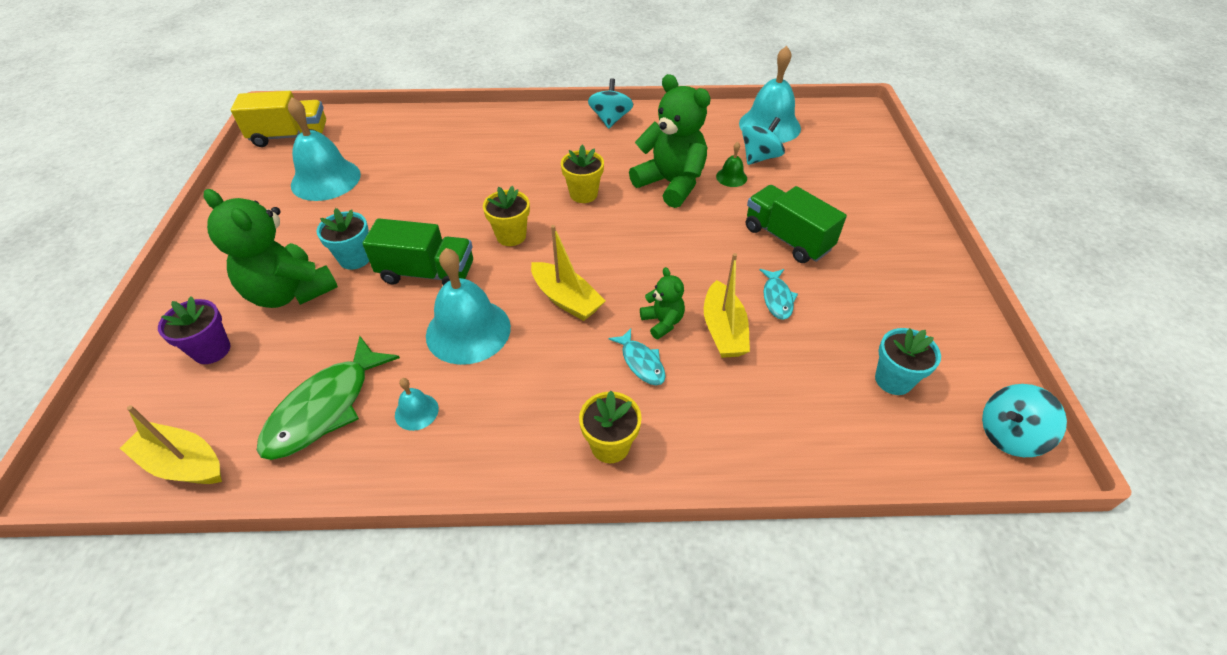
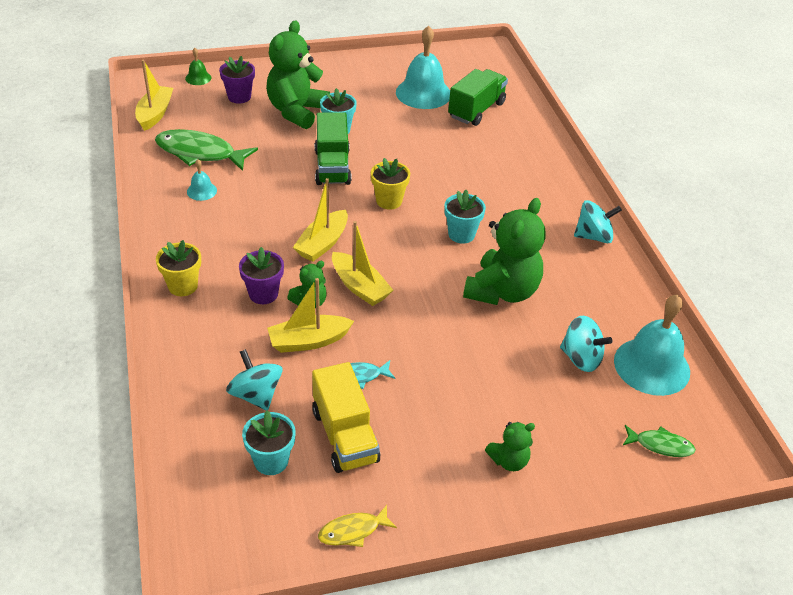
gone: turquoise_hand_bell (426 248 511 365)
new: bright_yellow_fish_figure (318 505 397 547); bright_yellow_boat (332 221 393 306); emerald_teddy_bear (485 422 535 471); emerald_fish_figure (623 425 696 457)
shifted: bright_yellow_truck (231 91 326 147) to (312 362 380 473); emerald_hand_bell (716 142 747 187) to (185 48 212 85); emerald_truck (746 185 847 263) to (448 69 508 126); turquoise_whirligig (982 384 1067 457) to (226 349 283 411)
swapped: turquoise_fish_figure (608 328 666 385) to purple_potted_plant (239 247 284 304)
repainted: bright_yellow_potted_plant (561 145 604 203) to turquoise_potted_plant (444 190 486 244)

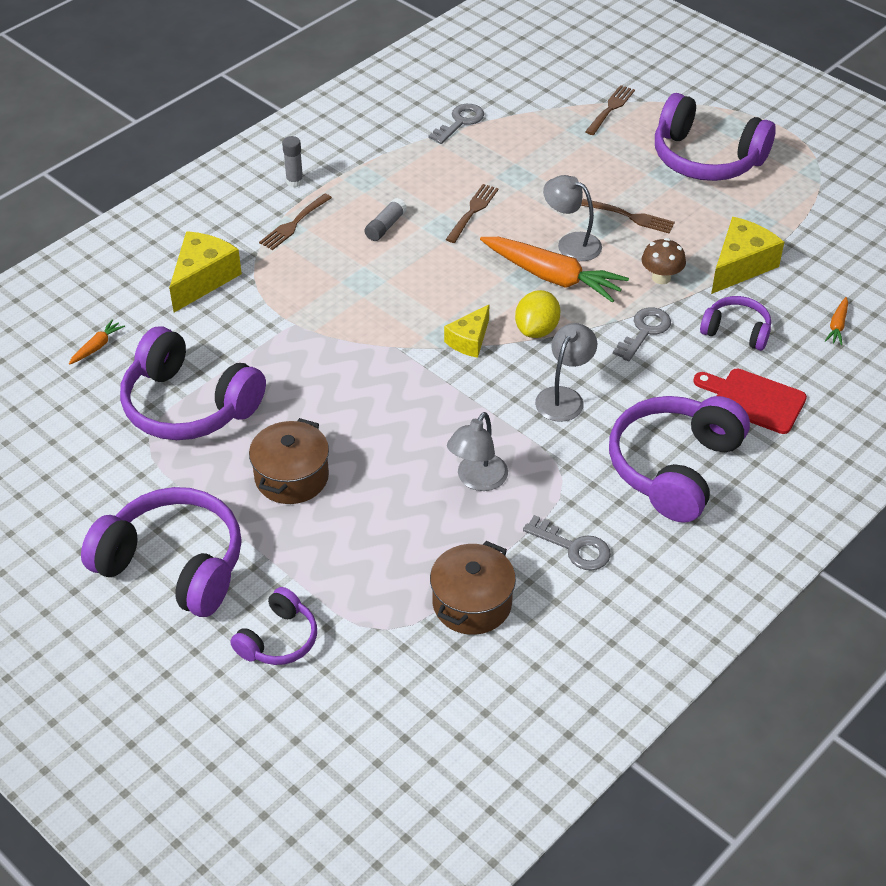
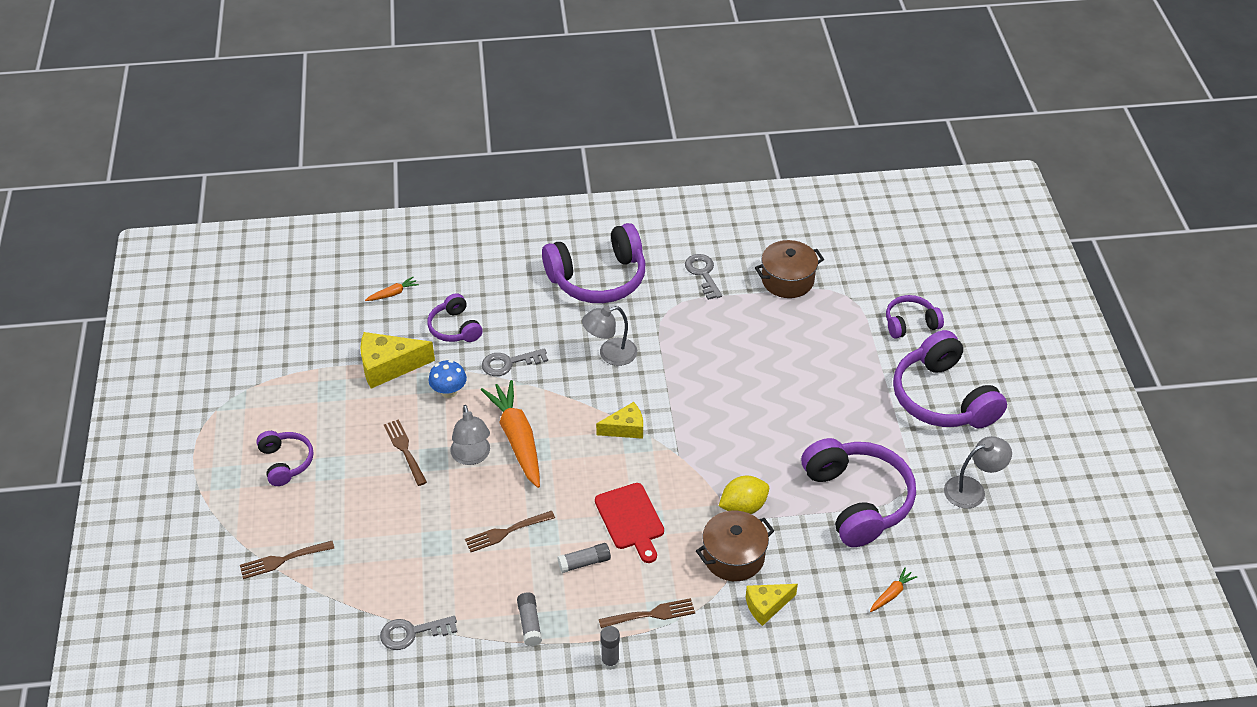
new: grey_glue (517 593 542 646)
shifted: dark_brown_pot (249 418 329 504) to (696 511 774 581); grey_reading_lamp (447 412 508 491) to (944 436 1012 508); bright_yellow_lemon (515 290 560 338) to (719 476 769 514); crimson_bread_board (693 369 807 434) to (595 483 664 563)
repainted: dark_brown_fungus (642 238 686 284) to blue_fungus (429 360 467 398)
rotated: bright_orange_toy_carrot (69 319 125 365) = (870 568 918 612) 150 degrees clockwise
scaled: bright_yellow_cheese (169 231 242 312) = (746 584 798 626) x0.63; purple_headphones (655 93 776 181) = (256 431 314 486) x0.53

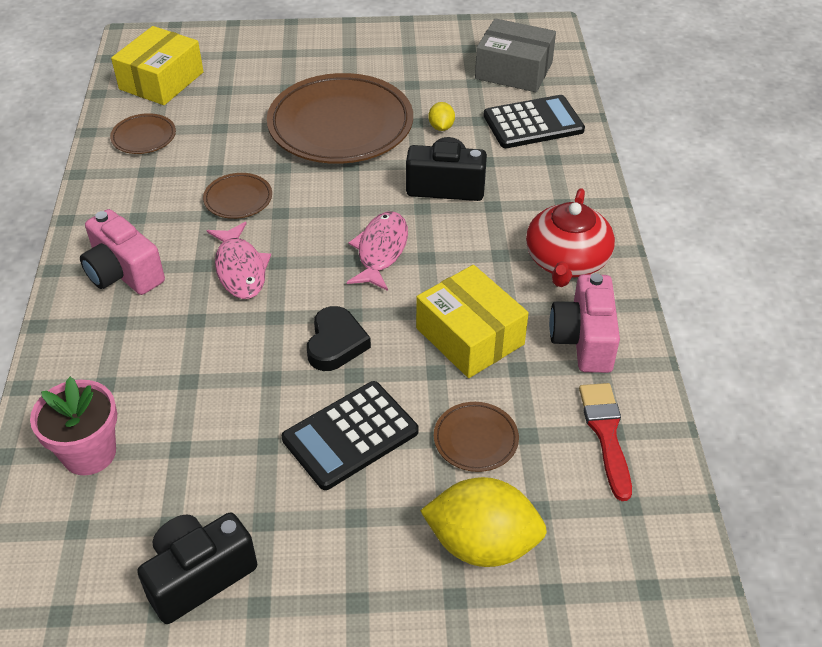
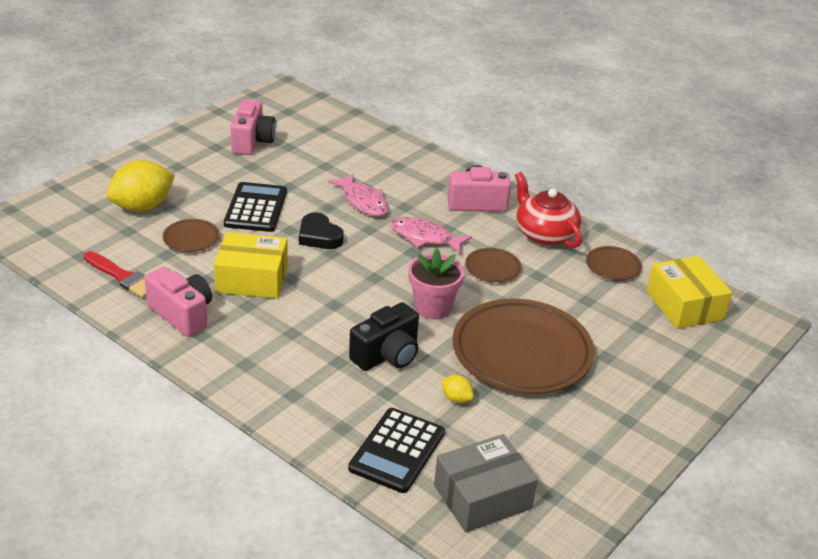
shifted: rosy_potted_plant (30 377 117 475) to (408 249 464 319); rosy_fish_figure (347 211 408 291) to (328 173 388 216); crimson_tea_pot (526 188 615 287) to (515 172 582 248)
repainted: ebony_photo_camera (137 512 257 624) to rosy_photo_camera (231 99 276 155)

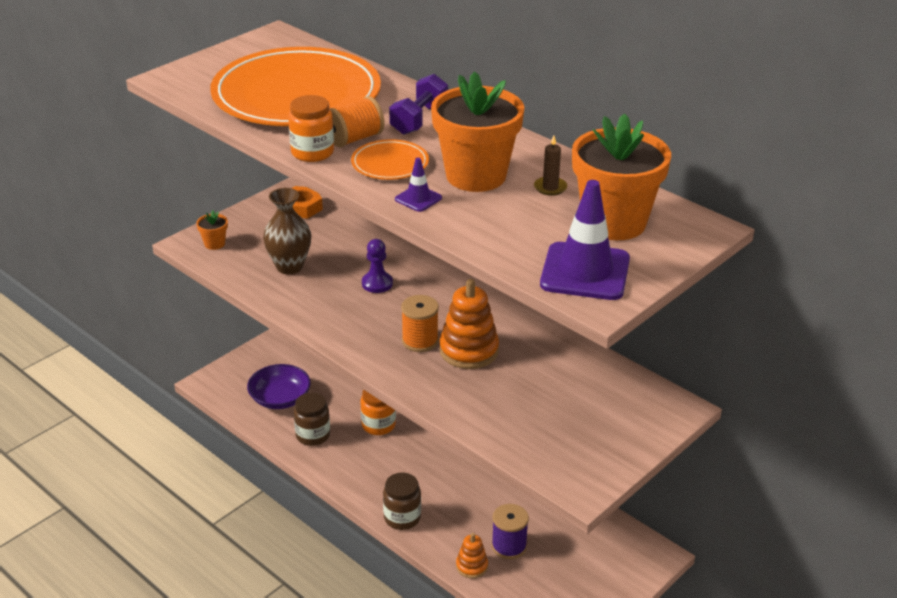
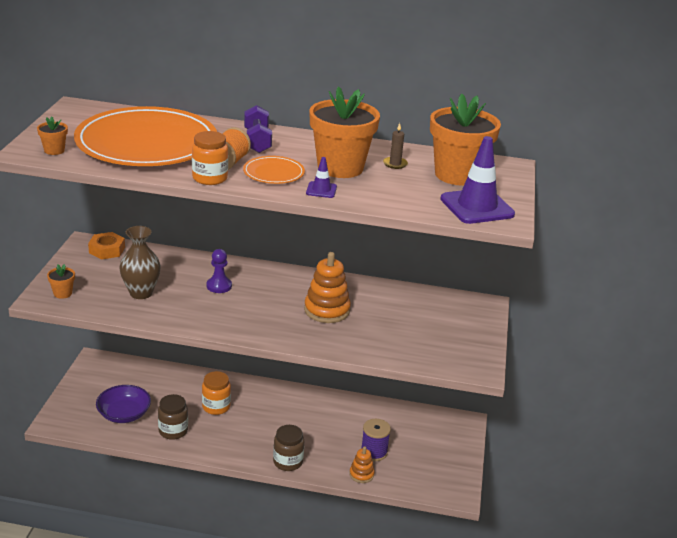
gone: bright_orange_bobbin (401 295 439 352)
new: bright_orange_potted_plant (37 116 68 155)

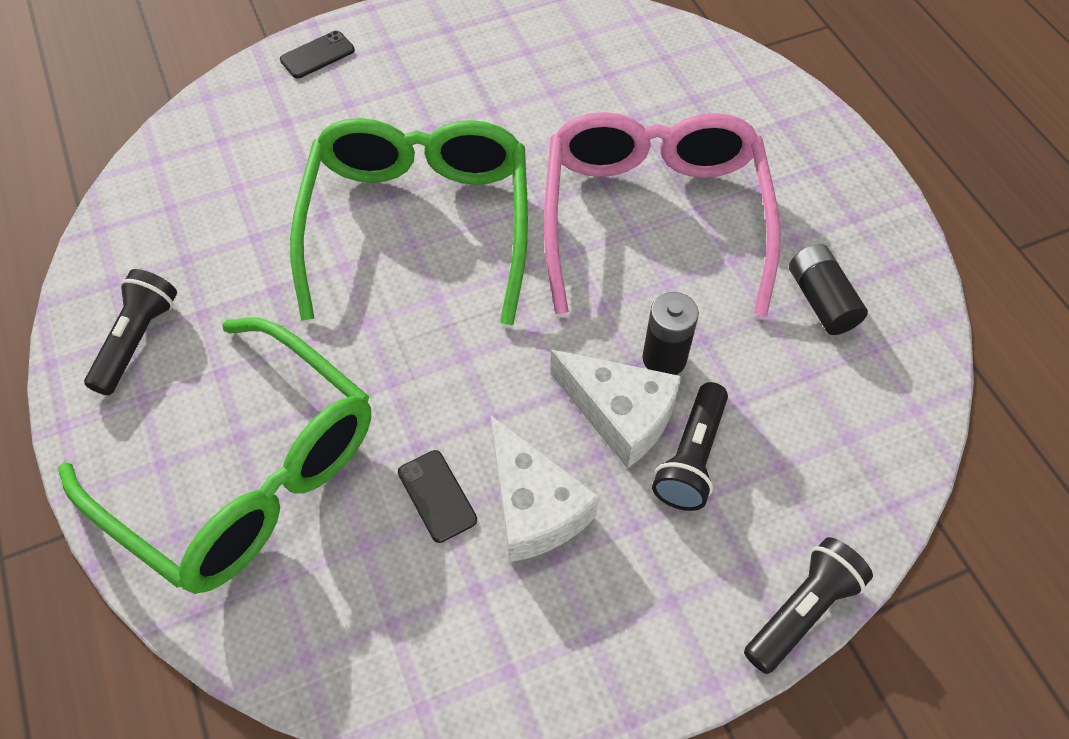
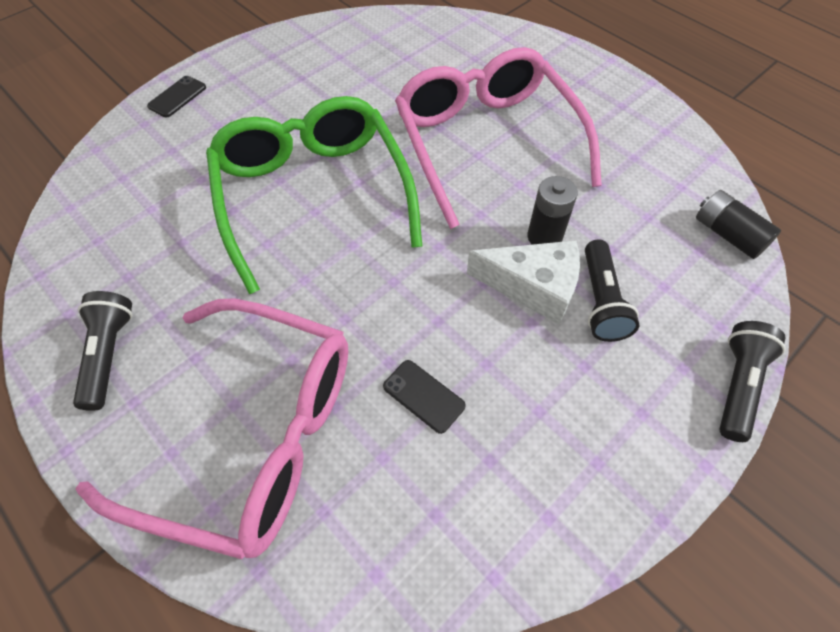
gone: pure_white_cheese (491 416 599 562)
shifted: ebony_power_cell (789 244 868 335) to (696 190 781 259)
repainted: emerald_glasses (58 317 371 594) to rosy_glasses (75 299 348 559)

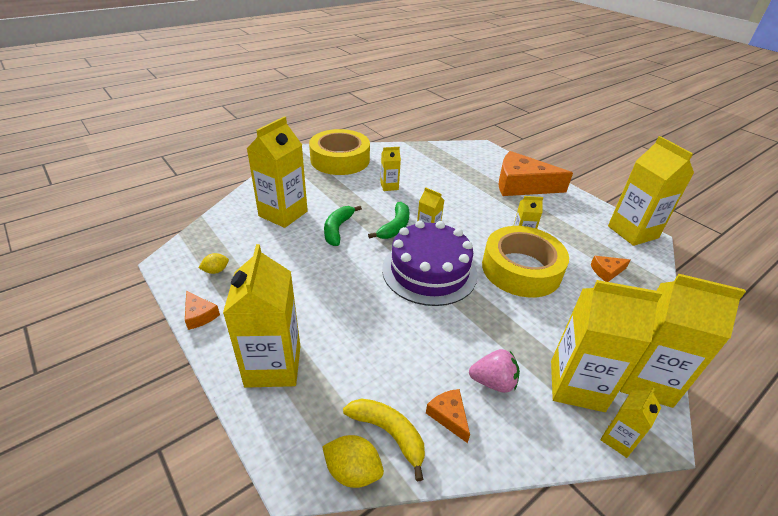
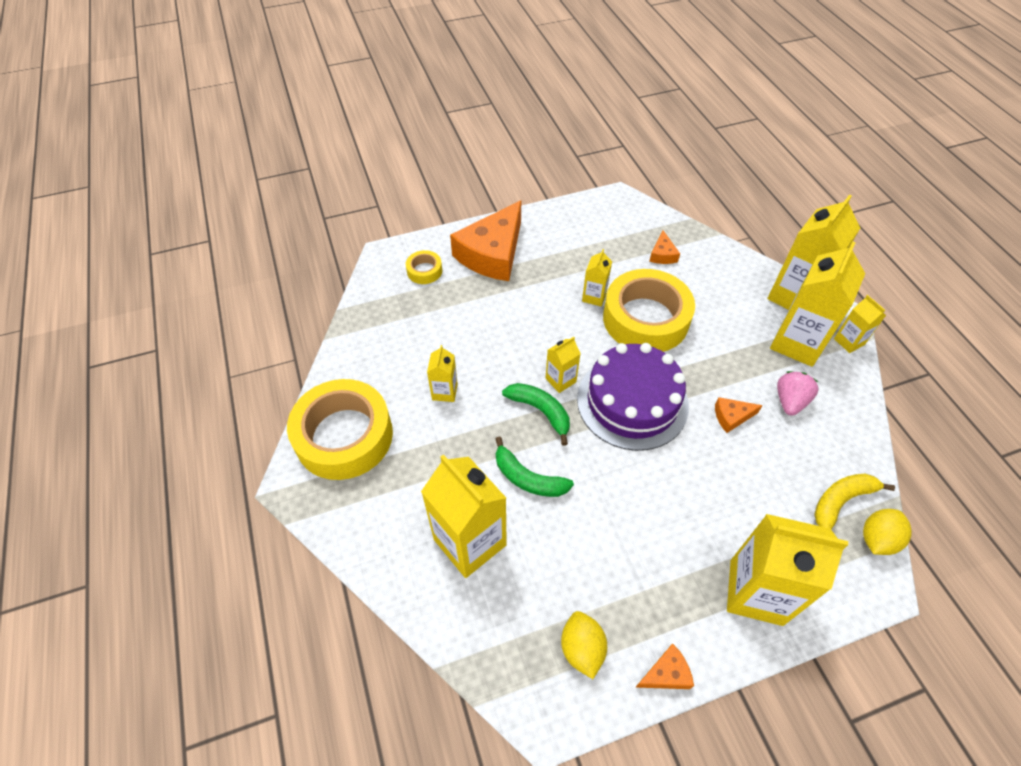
gone: bright_yellow_milk_carton (608 136 694 246)
new: bright_yellow_sticky_tape (406 250 442 284)
shifted: bright_orange_cheese (426 389 470 443) to (715 397 763 433)
scaled: bright_yellow_lemon (199 253 229 274) = (561 611 607 679) x1.56

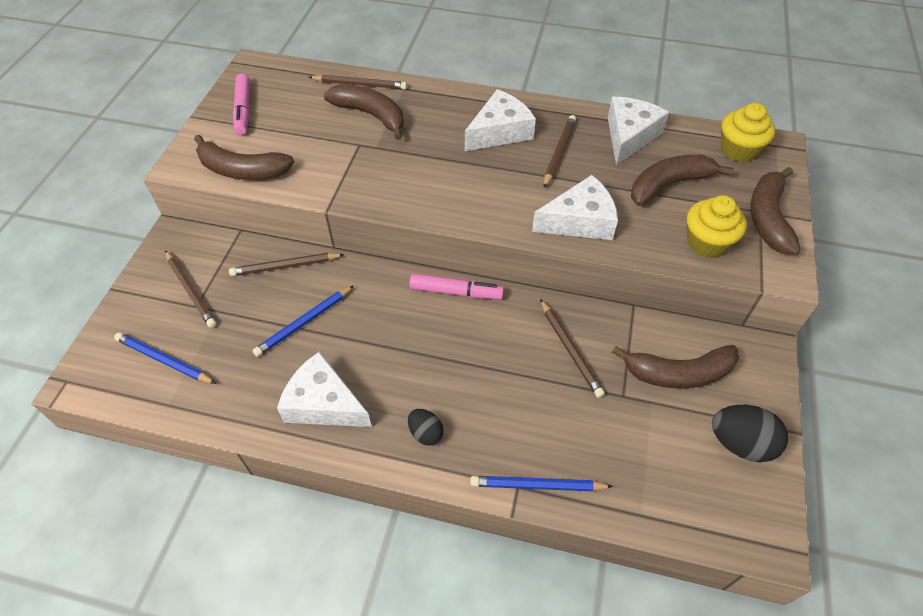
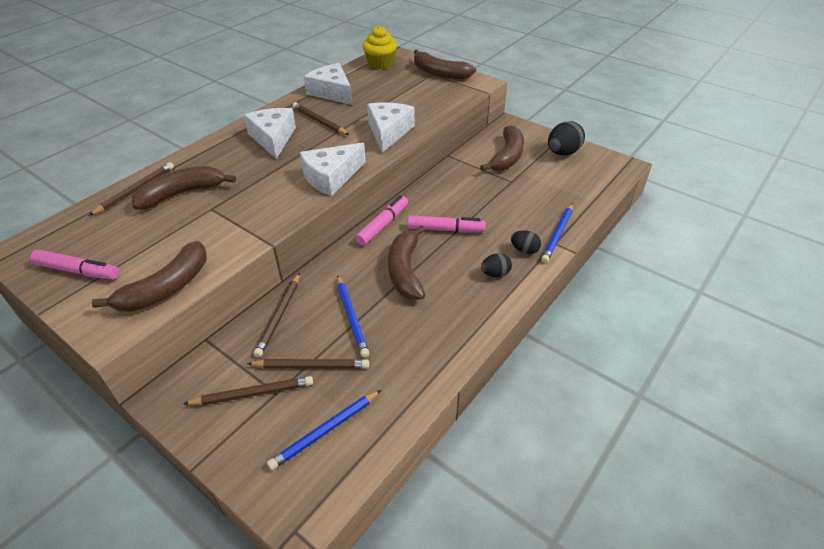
gone: bright_yellow_muffin (687 195 747 258)
new: rosy_felt_pen (408 215 486 232); ebony_egg_shape (511 230 541 254)
shifted: pure_white_cheese (277 352 372 427) to (300 143 366 196); dark_brown_lead_pencil (540 299 605 398) to (247 359 369 369); dark_brown_banana_fruit (631 155 734 206) to (388 225 425 300)

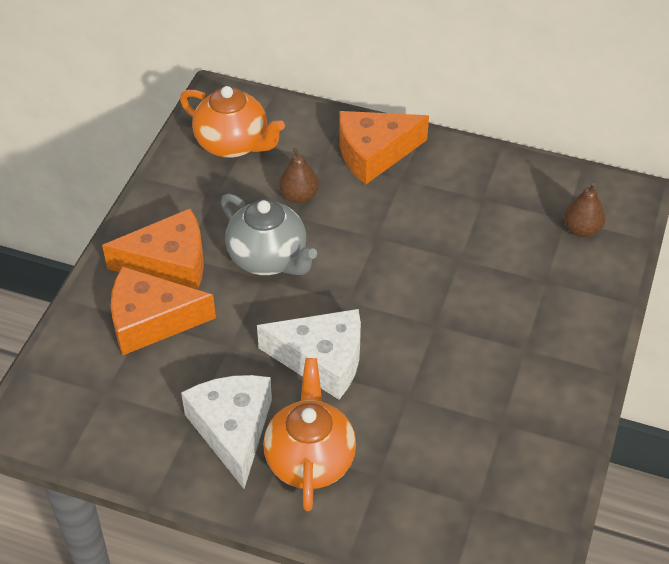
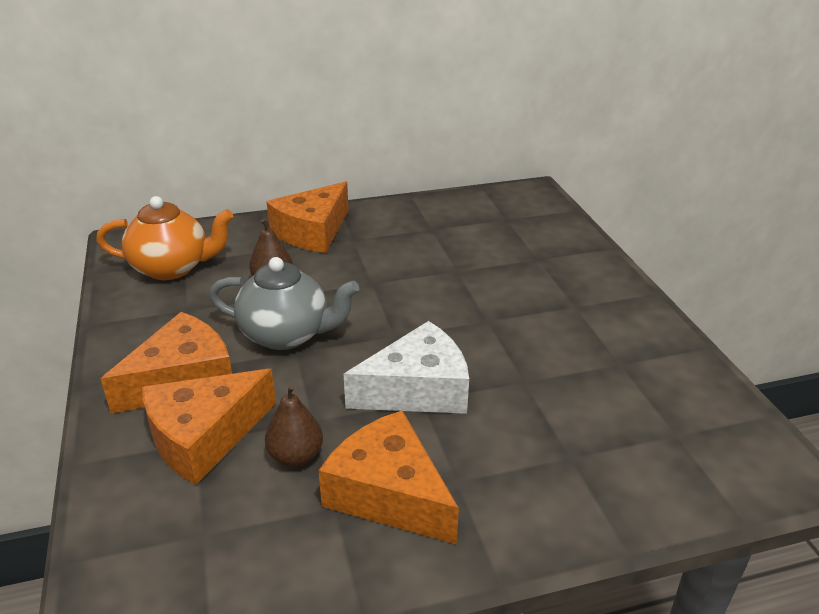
gone: bright_orange_tea_pot (263 358 356 511)
shifted: dark_brown_toy_pear (564 183 605 237) to (265 385 323 467)
repainted: pure_white_cheese (181 375 272 489) to bright_orange_cheese (318 410 459 544)

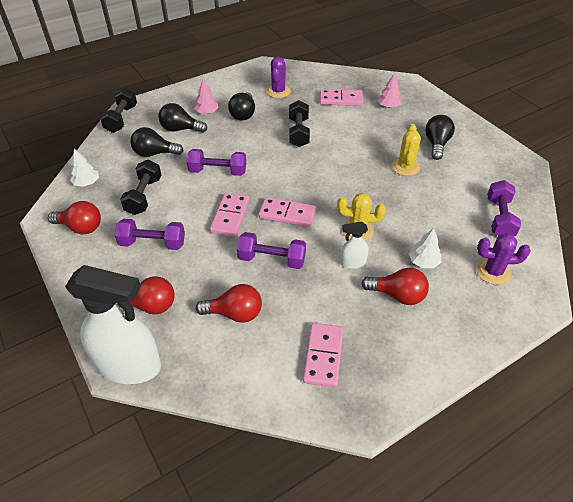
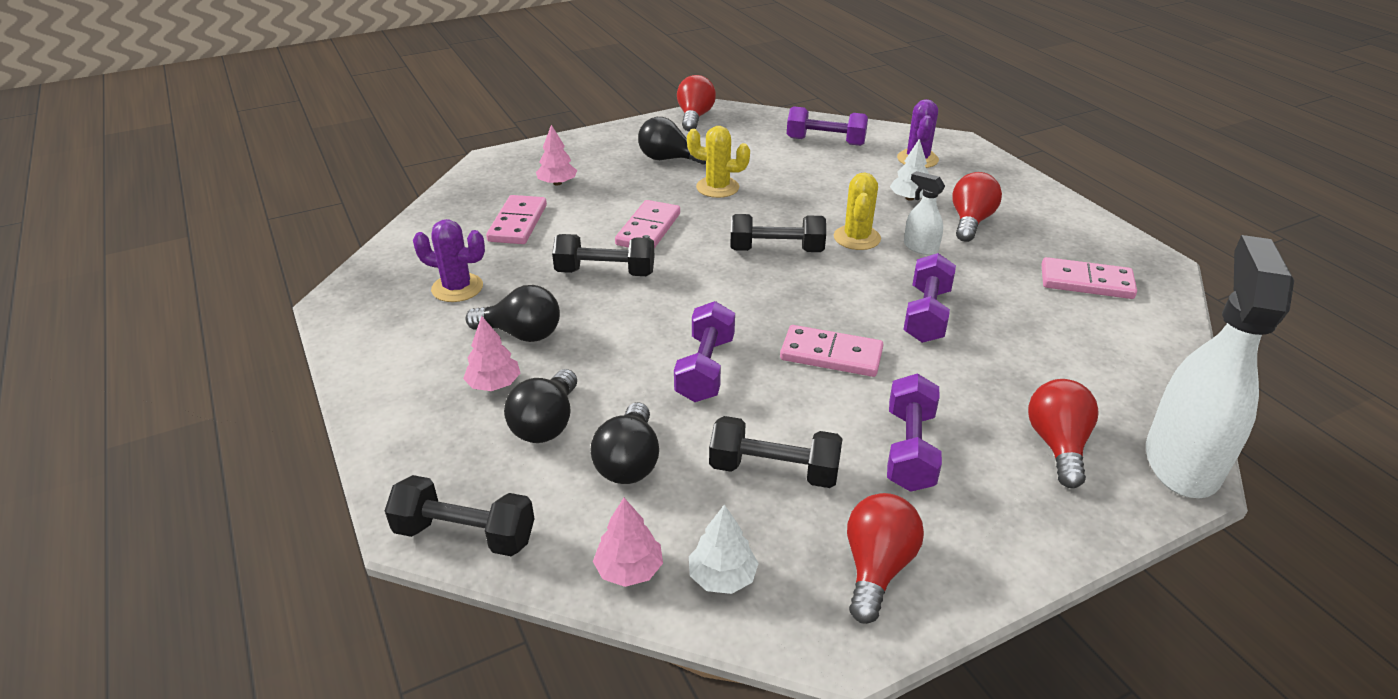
new: rosy_tree (593 498 663 587); ebony_hand_weight (730 214 826 252)
shifted: crimson_bulb (196 284 262 323) to (677 75 716 131); rosy_domino_tile (259 197 316 227) to (615 200 680 249)
rotated: pure_white_sprayer (340 221 369 269) = (904 171 945 255) 135 degrees clockwise

